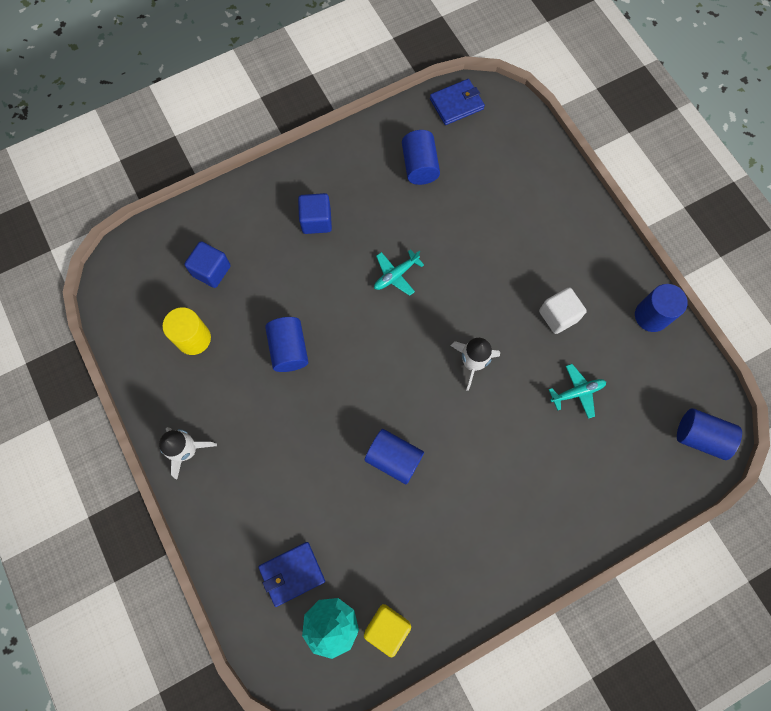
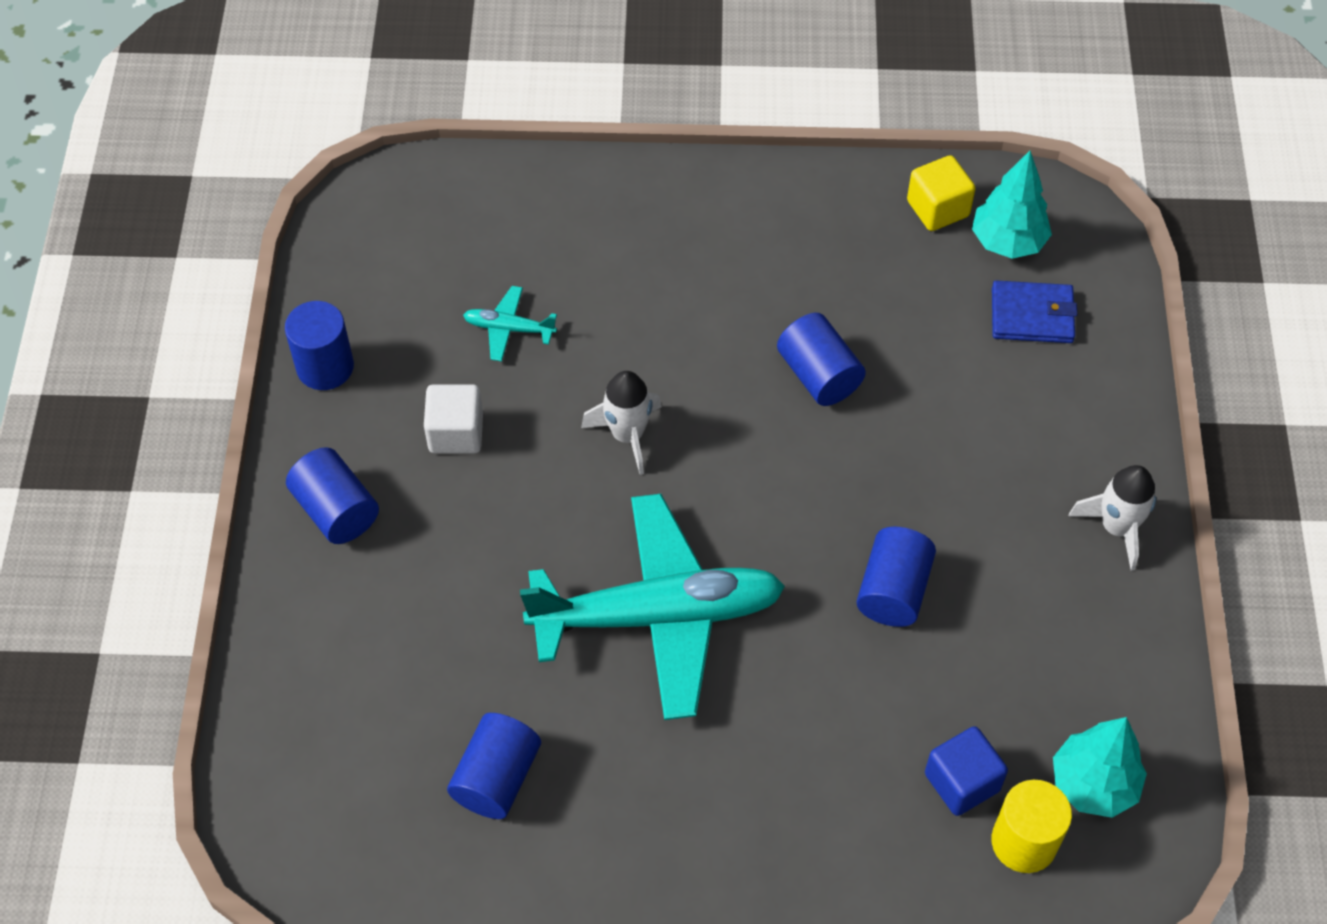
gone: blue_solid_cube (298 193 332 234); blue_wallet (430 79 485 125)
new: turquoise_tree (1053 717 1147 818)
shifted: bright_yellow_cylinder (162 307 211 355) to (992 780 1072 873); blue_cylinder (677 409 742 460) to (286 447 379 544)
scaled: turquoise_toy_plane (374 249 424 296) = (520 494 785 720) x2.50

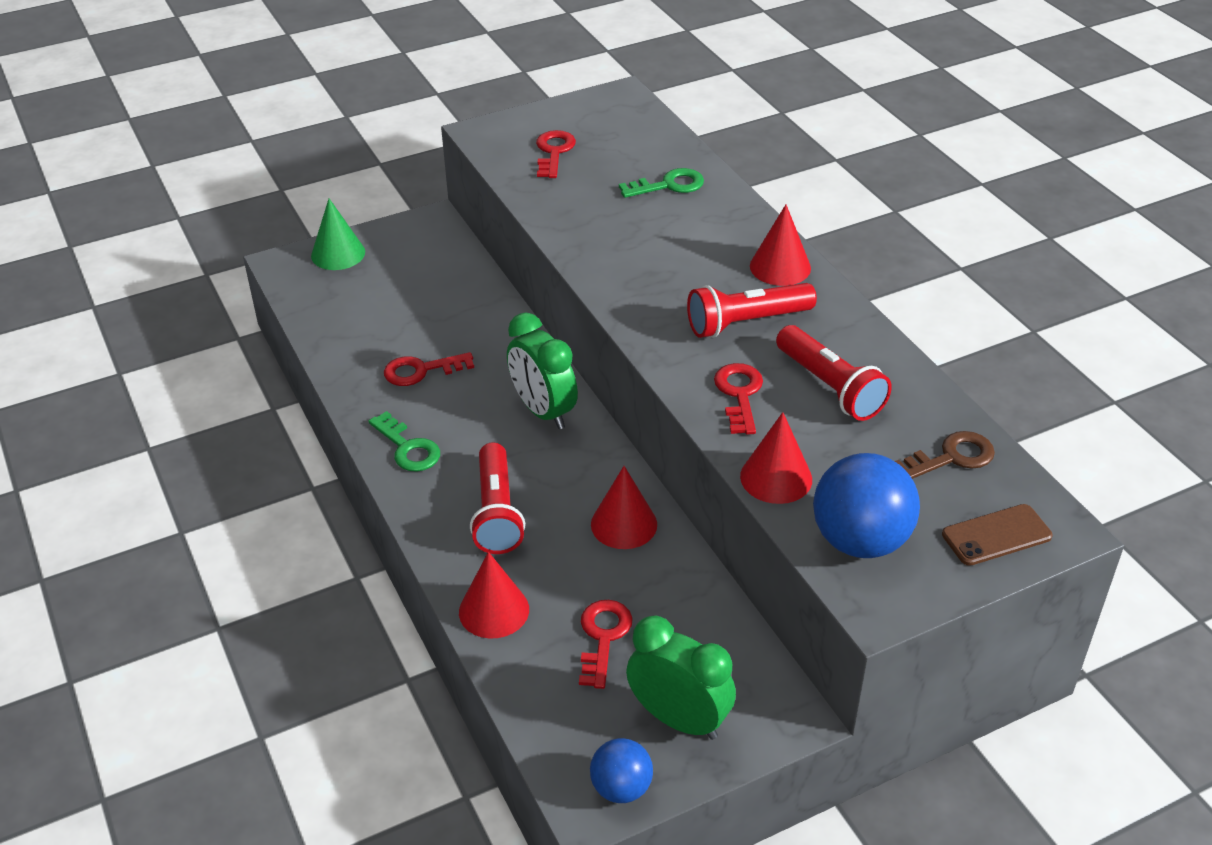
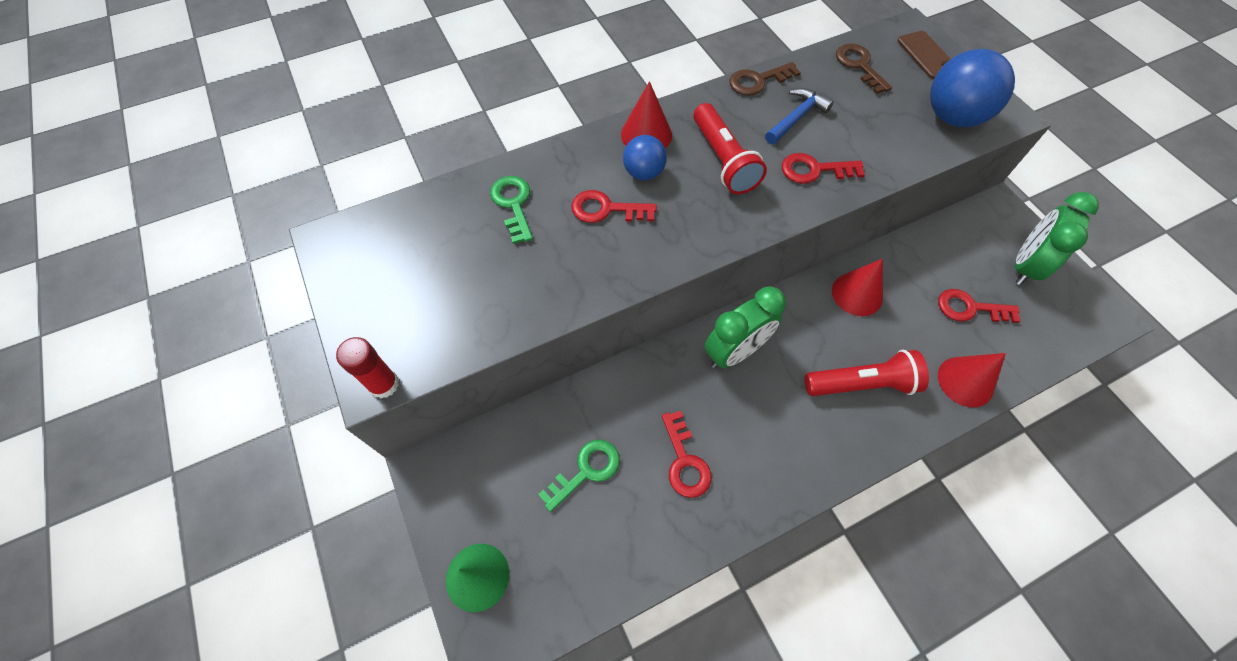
gone: crimson_cone_shape (740 412 812 504)
new: crimson_glue (336 337 399 398); dark_brown_door_key (730 62 801 96)
shifted: emerald_door_key (368 411 440 472) to (538 439 620 512); crimson_door_key (536 130 576 178) to (571 190 657 223); blue_sphere (590 738 653 803) to (623 135 667 180)
swapped: crimson_flashlight (776 325 892 421) to blue_claw_hammer (765 88 834 144)

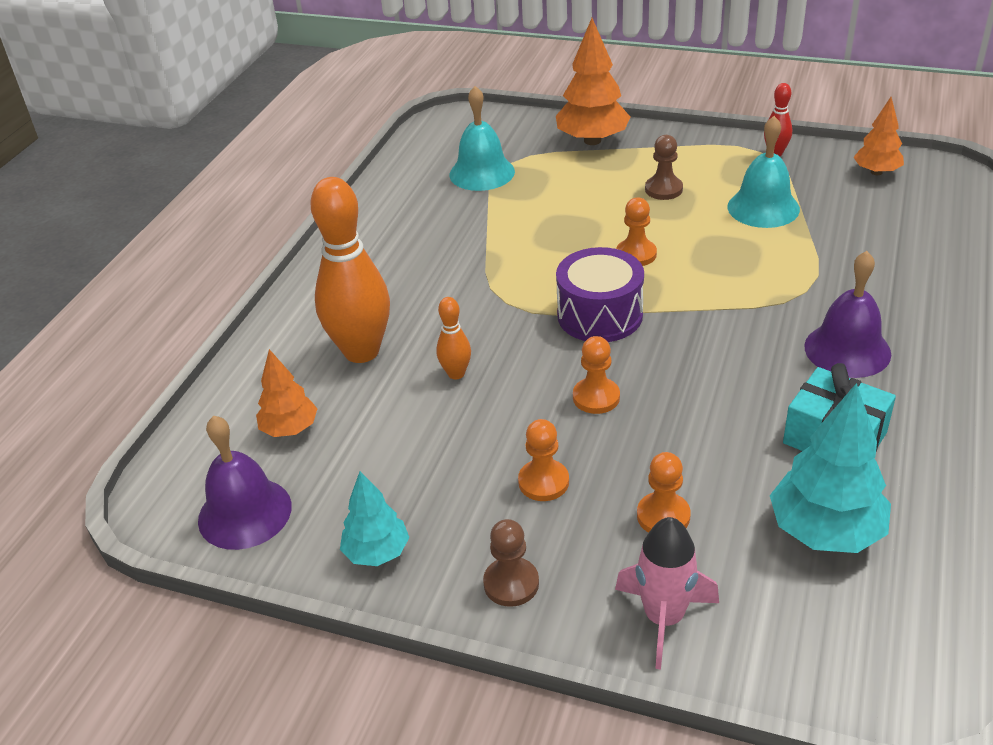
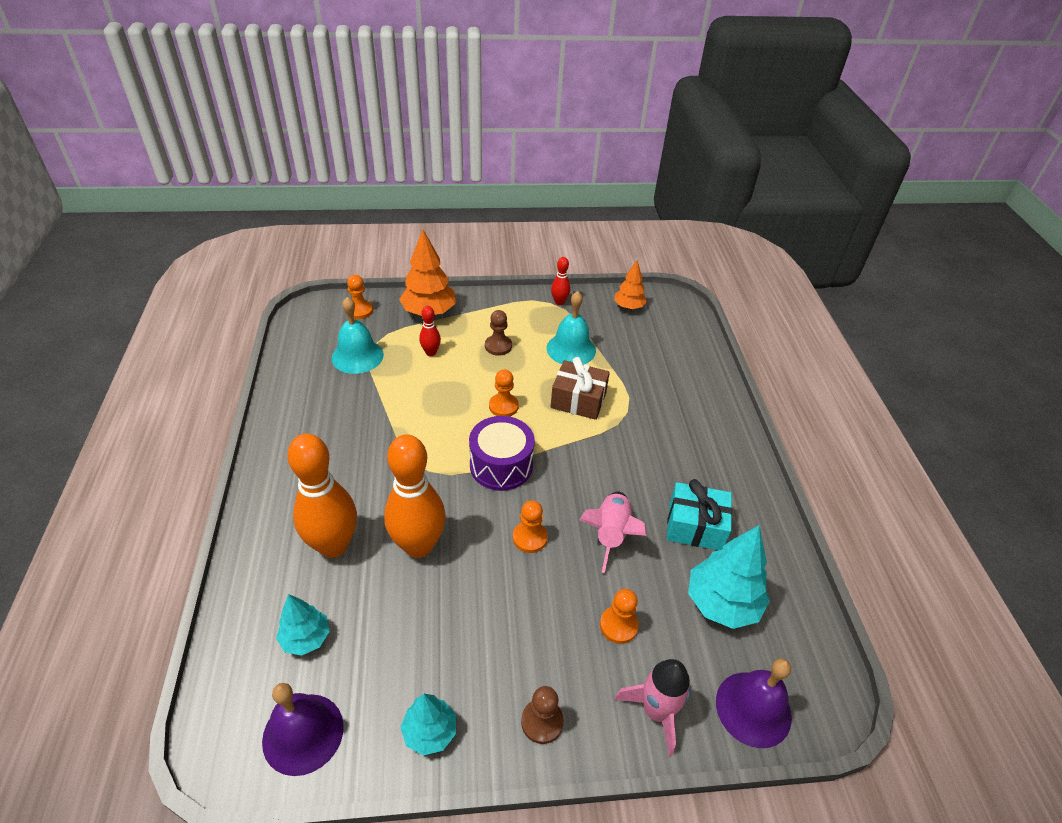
new: crimson_skittle (419 306 441 356); dark_brown_wrapped_gift (551 357 610 420); rosy_toy_rocket (580 492 647 573)
shifted: bright_orange_chess_pawn (518 419 569 501) to (347 275 373 319); purple_hand_bell (804 251 891 378) to (716 658 792 748)
repainted: bright_orange_tree (256 349 318 437) to turquoise_tree (276 594 329 656)
scaled: bright_orange_skittle (436 297 471 379) = (384 434 446 558) x2.16

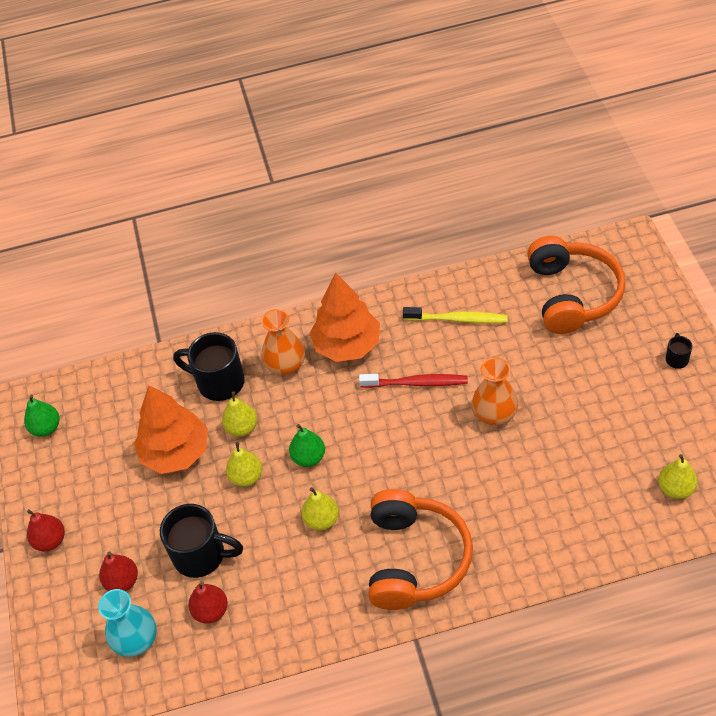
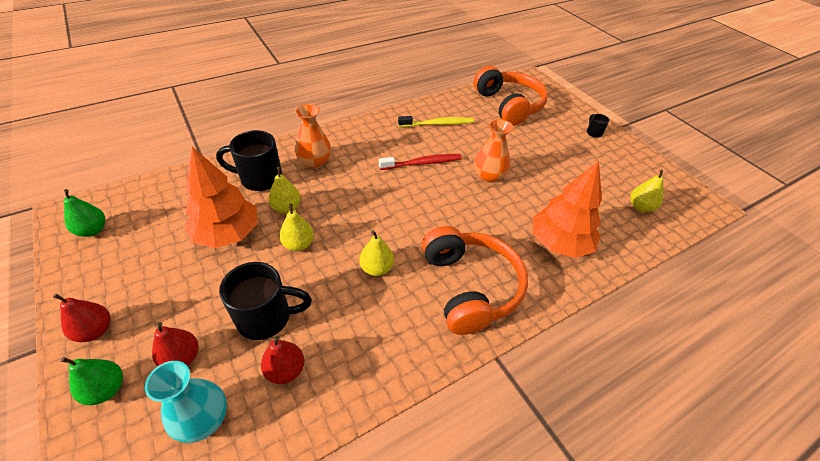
shifted: emerald_toy_pear (289 424 325 467) to (61 357 123 405); bright_orange_tree (310 273 380 362) to (532 161 602 258)

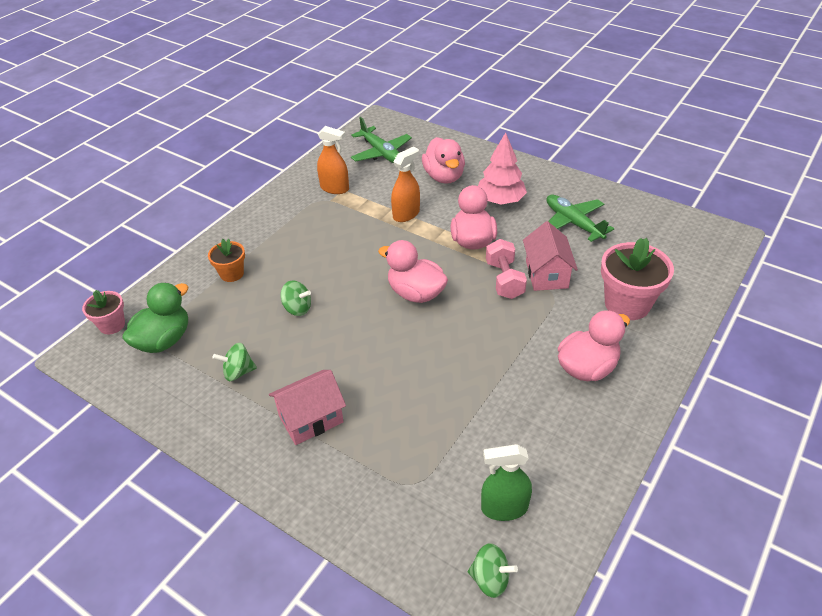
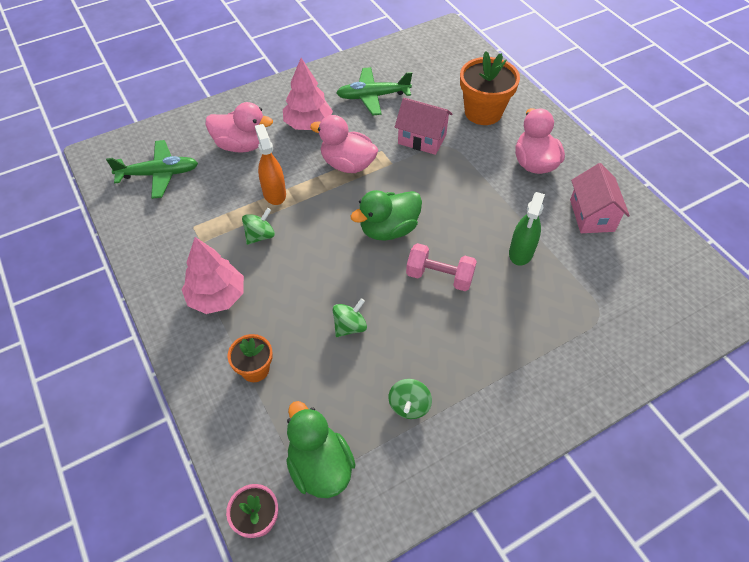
gone: bright_orange_sprayer (317 126 349 194)
new: rosy_tree (182 237 244 314)
shifted: rosy_toy_house (269 370 346 445) to (570 163 630 233); emerald_whirligig (468 543 518 598) to (242 208 275 245); emerald_sprayer (481 444 532 521) to (509 192 545 266); rosy_hand_weight (486 239 527 299) to (406 243 477 291)
repainted: rosy_duck (378 240 448 303) to emerald_duck (350 190 422 241); rosy_potted_plant (601 238 674 320) to bright_orange_potted_plant (460 51 520 125)

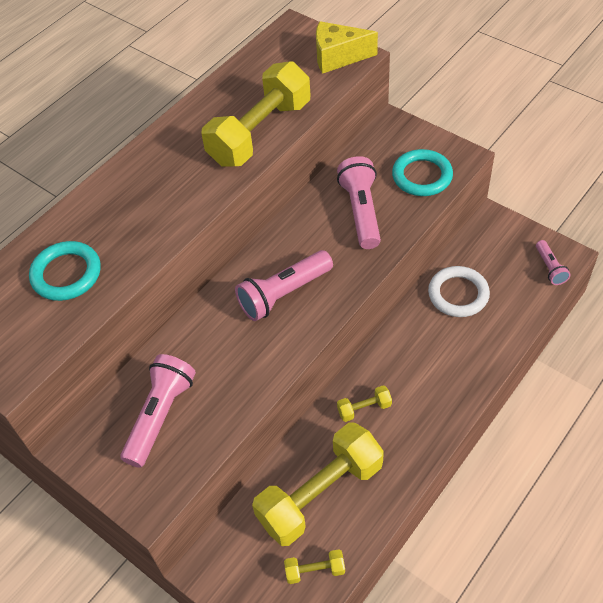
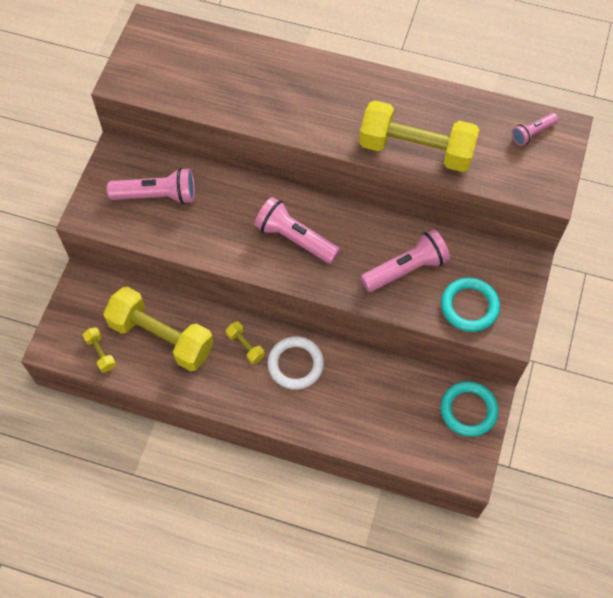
gone: bright_yellow_cheese (316 21 378 74)
shifted: turquoise_ring (29 241 101 301) to (441 381 498 437); pure_white_ring (428 266 490 317) to (267 336 324 390); rosy_flashlight (536 240 571 285) to (512 113 558 146)

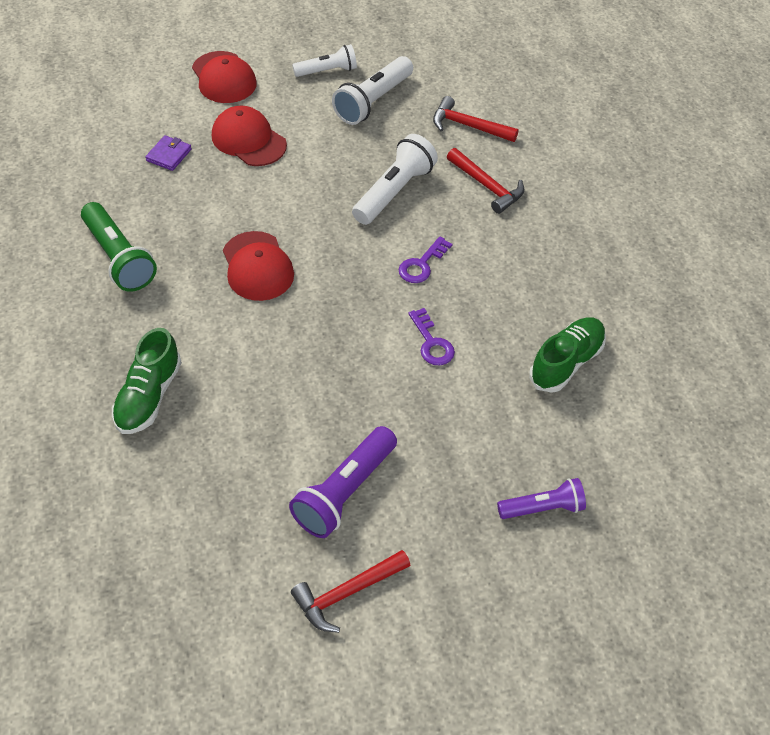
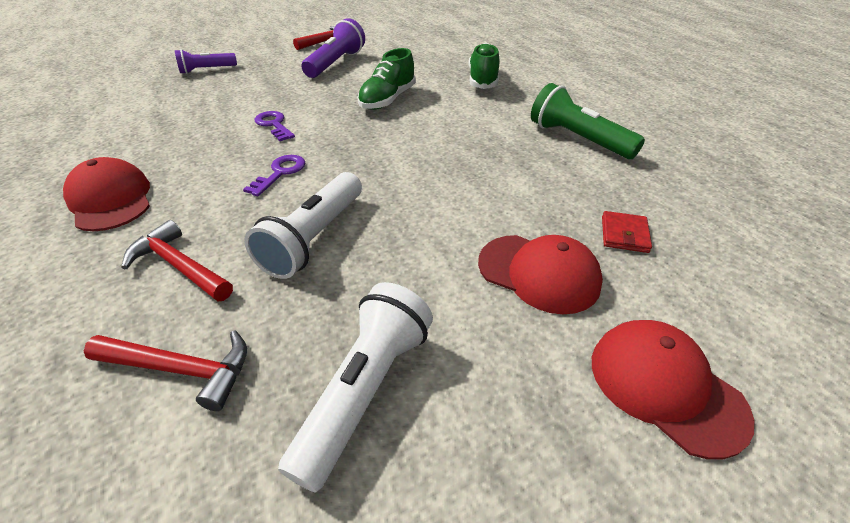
gone: pure_white_flashlight (292 44 357 77)
shifted: crimson_cap (223 231 294 301) to (63 157 150 231); emerald_lace-up_shoe (529 317 606 393) to (357 48 416 110)
repainted: purple_wallet (145 135 192 171) to crimson_wallet (602 211 652 253)

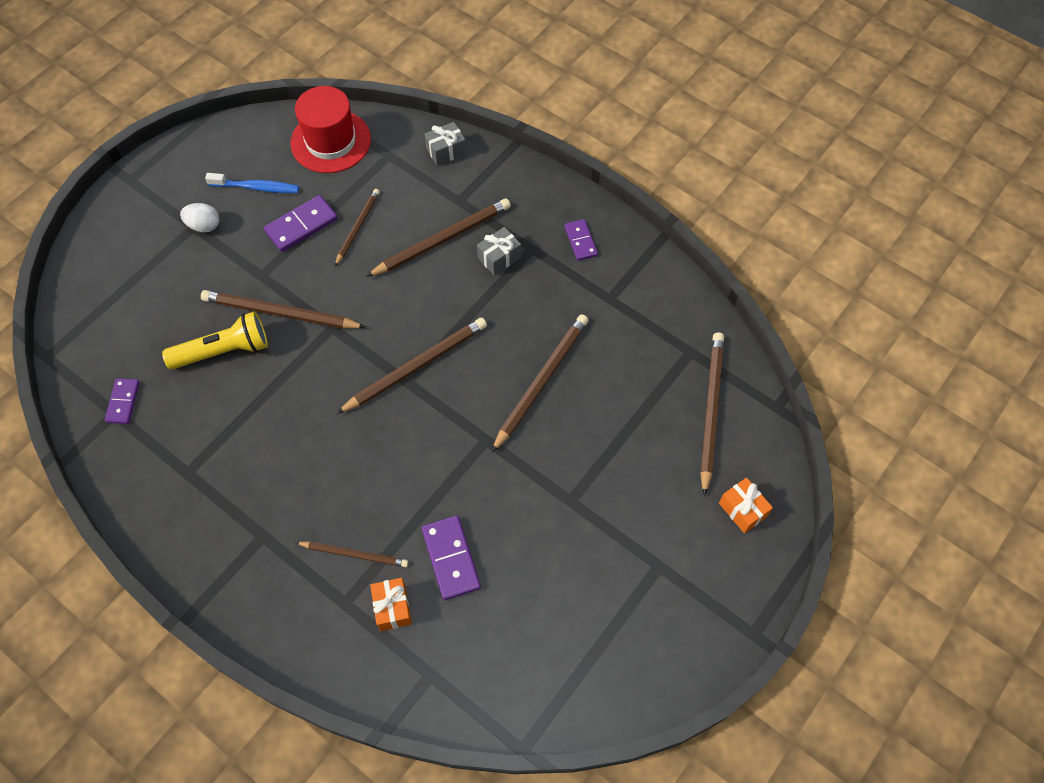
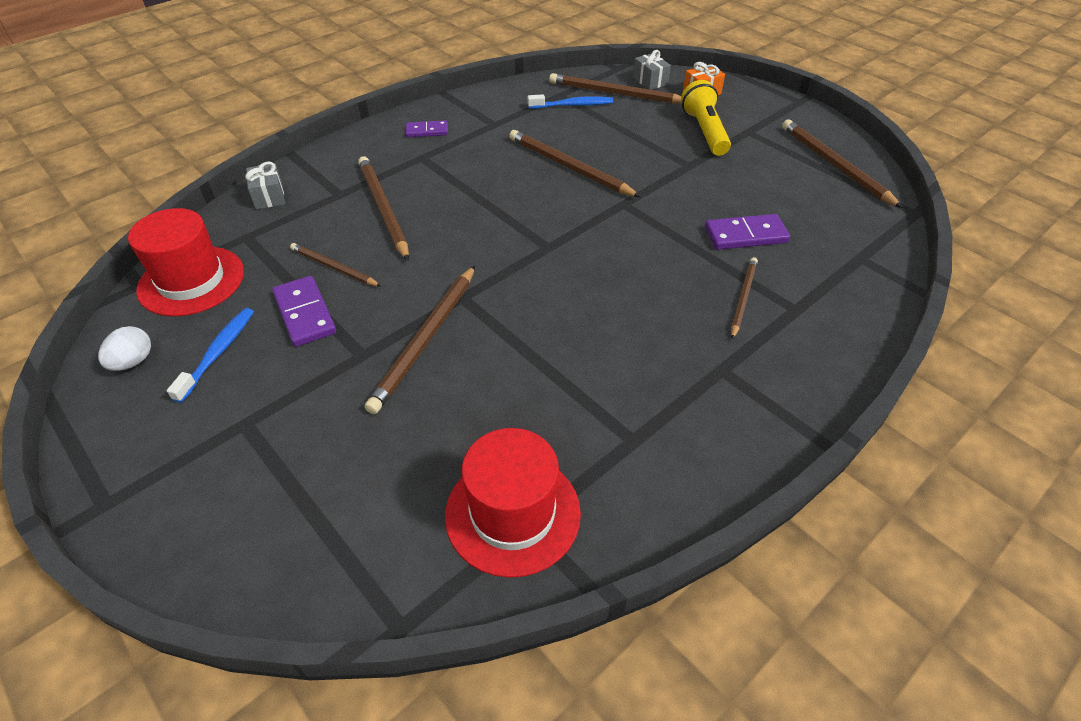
gone: bright_orange_wrapped_gift (370 578 412 631)
new: blue_toothbrush (528 94 613 109)
shifted: bright_yellow_flashlight (162 312 268 369) to (681 80 731 156); pure_white_egg_shape (180 203 219 232) to (98 326 151 371); dark_brown_lead_pencil (337 317 487 414) to (782 119 903 208); grey_wrapped_gift (477 227 521 275) to (633 50 671 90)
swapped: purple_domino_tile (105 379 140 424) to crimson_tall_hat (445 428 581 578)

